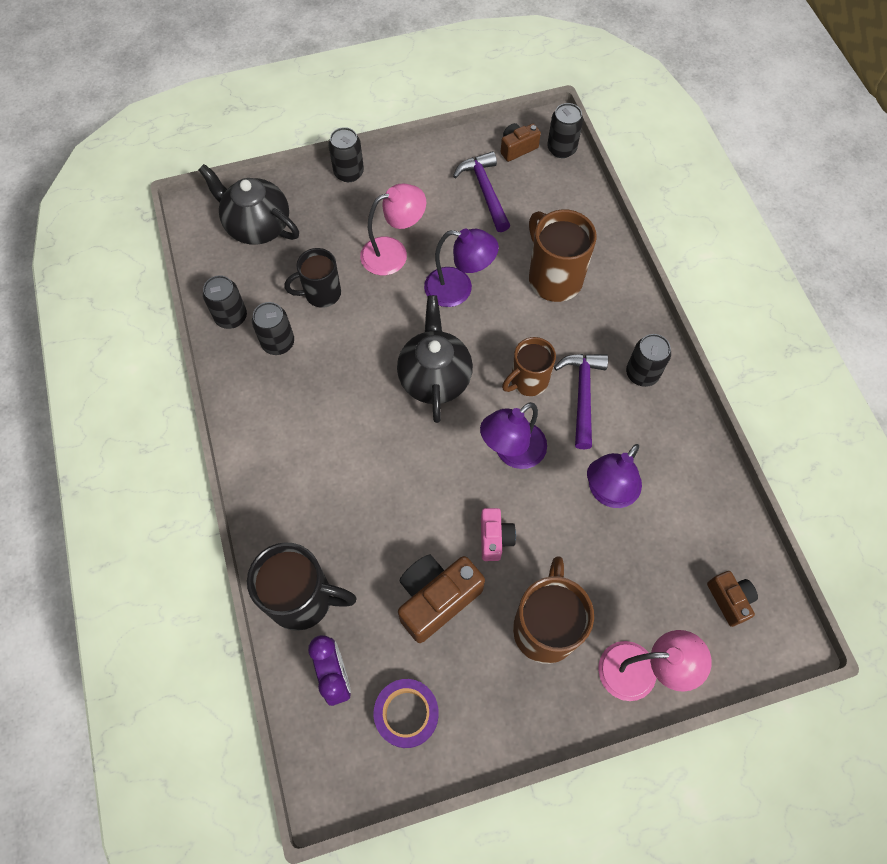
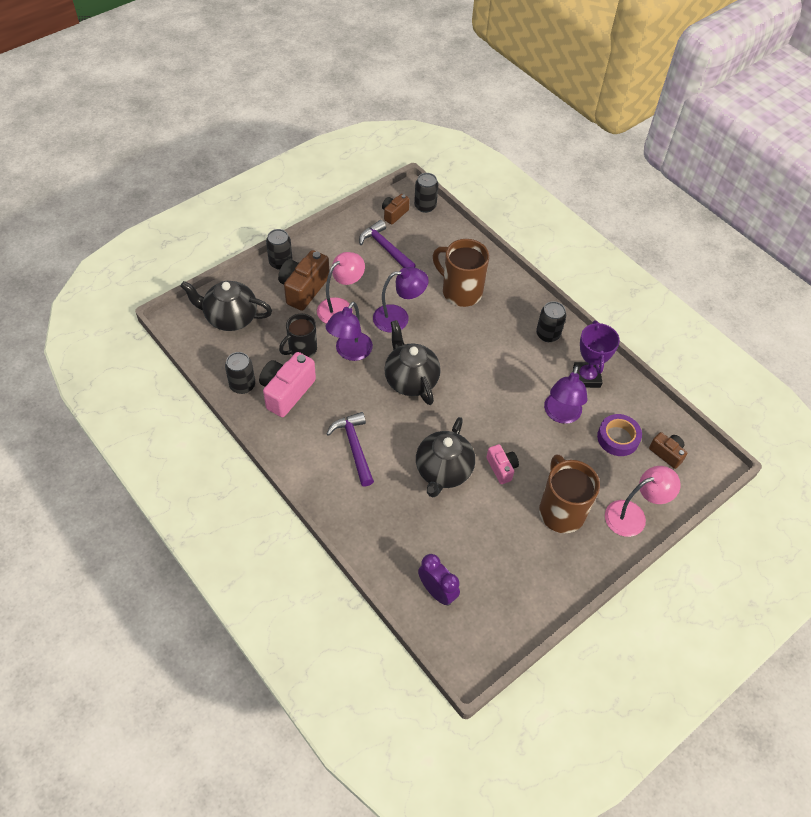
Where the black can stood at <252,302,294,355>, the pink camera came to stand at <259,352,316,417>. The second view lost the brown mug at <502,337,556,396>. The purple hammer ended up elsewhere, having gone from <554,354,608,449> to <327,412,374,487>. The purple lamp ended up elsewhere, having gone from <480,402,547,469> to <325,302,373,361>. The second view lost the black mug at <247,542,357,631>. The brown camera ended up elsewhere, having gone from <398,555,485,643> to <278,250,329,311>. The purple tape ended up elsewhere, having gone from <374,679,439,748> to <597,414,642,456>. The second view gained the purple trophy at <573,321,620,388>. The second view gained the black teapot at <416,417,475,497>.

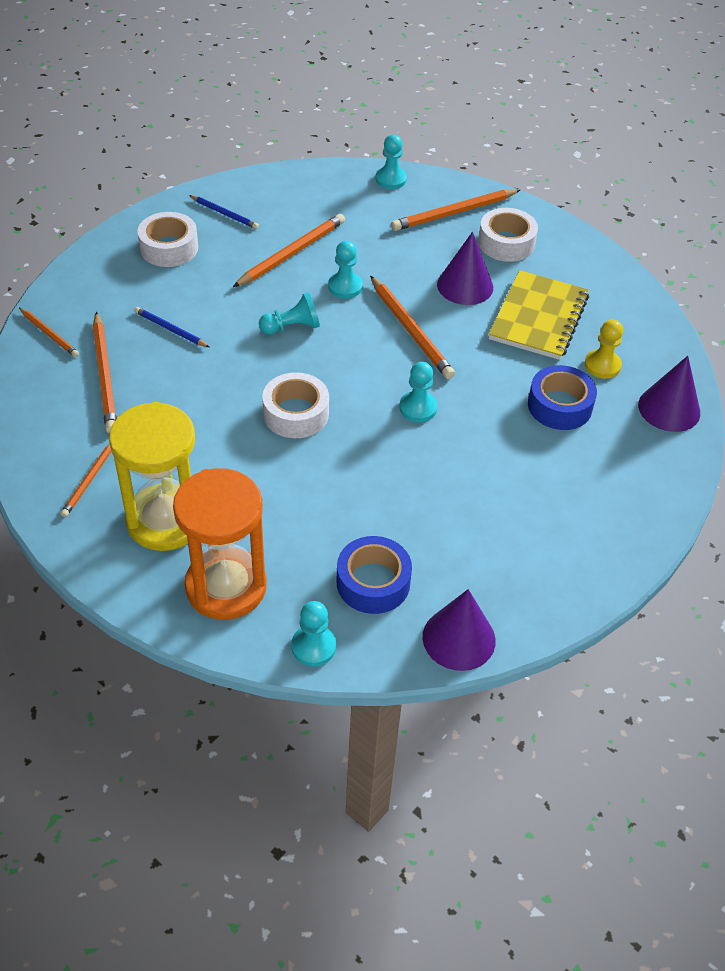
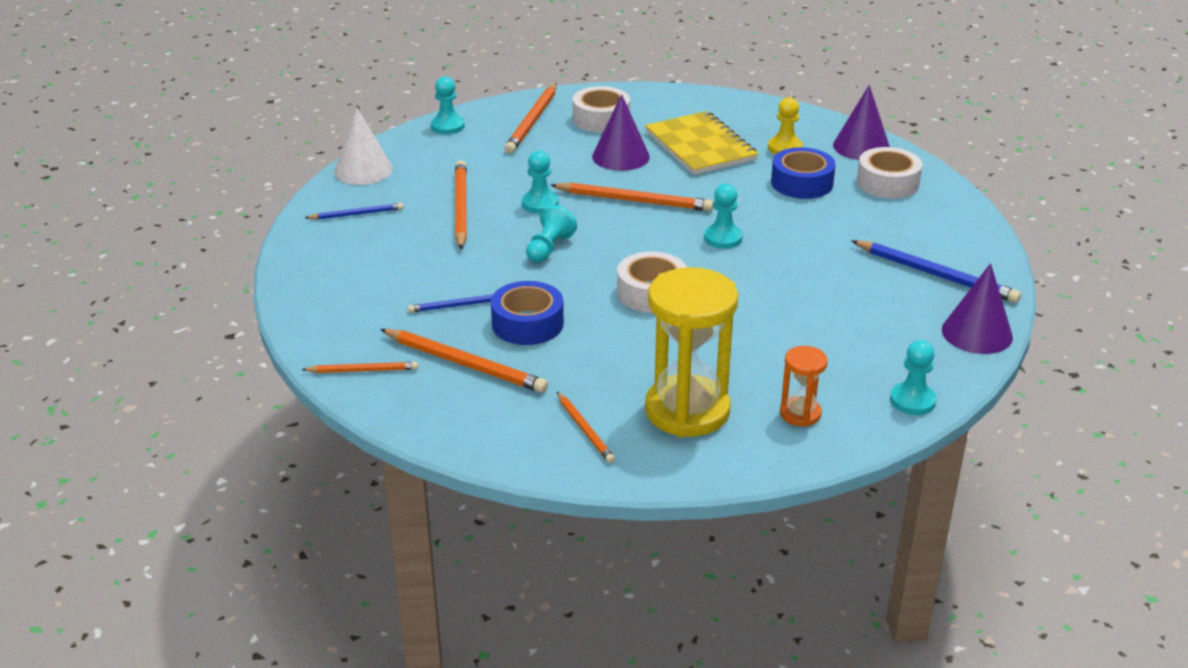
The white tape ended up elsewhere, having gone from <137,212,198,267> to <857,147,922,198>. The size of the orange hourglass at <173,468,267,620> changed by a factor of 0.48. The blue tape ended up elsewhere, having gone from <336,536,412,614> to <491,281,564,345>. The second view gained the white cone at <334,108,393,185>. The second view gained the blue pencil at <851,240,1021,303>.

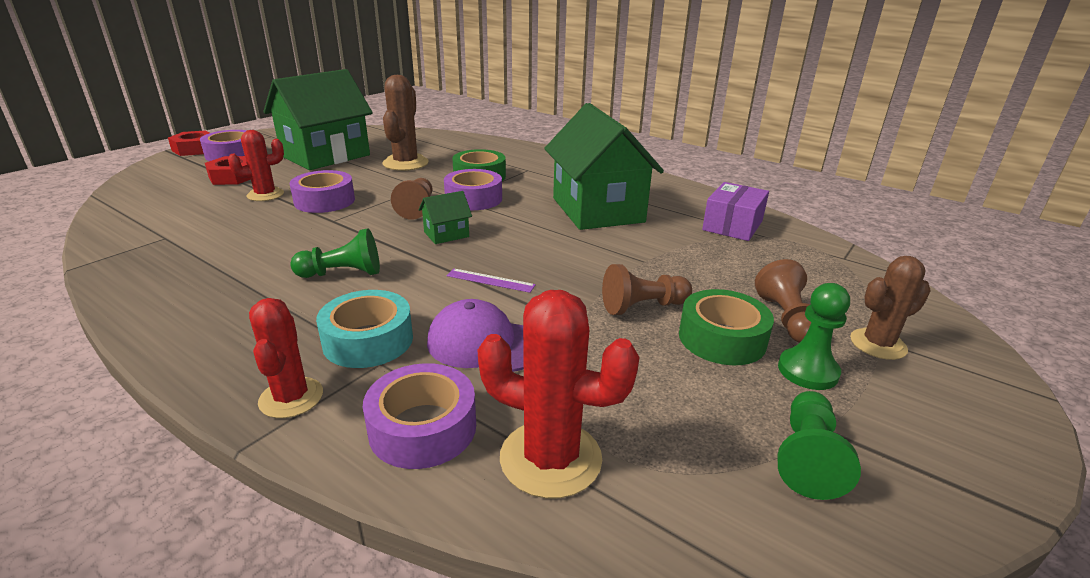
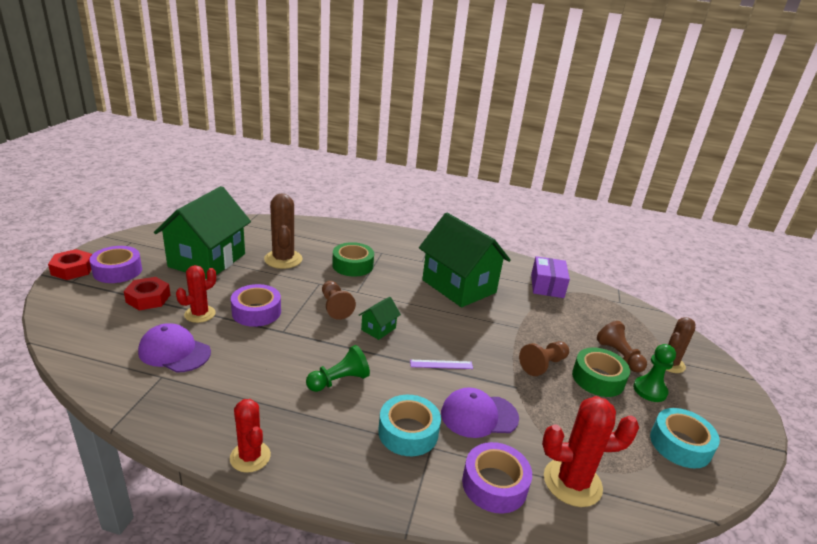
The second view lost the purple tape at <444,169,502,210>. The red cactus ended up elsewhere, having gone from <249,298,323,418> to <230,399,271,473>. Where the green pawn stood at <777,391,861,500>, the turquoise tape came to stand at <650,408,720,468>. The second view gained the purple cap at <138,323,211,373>.

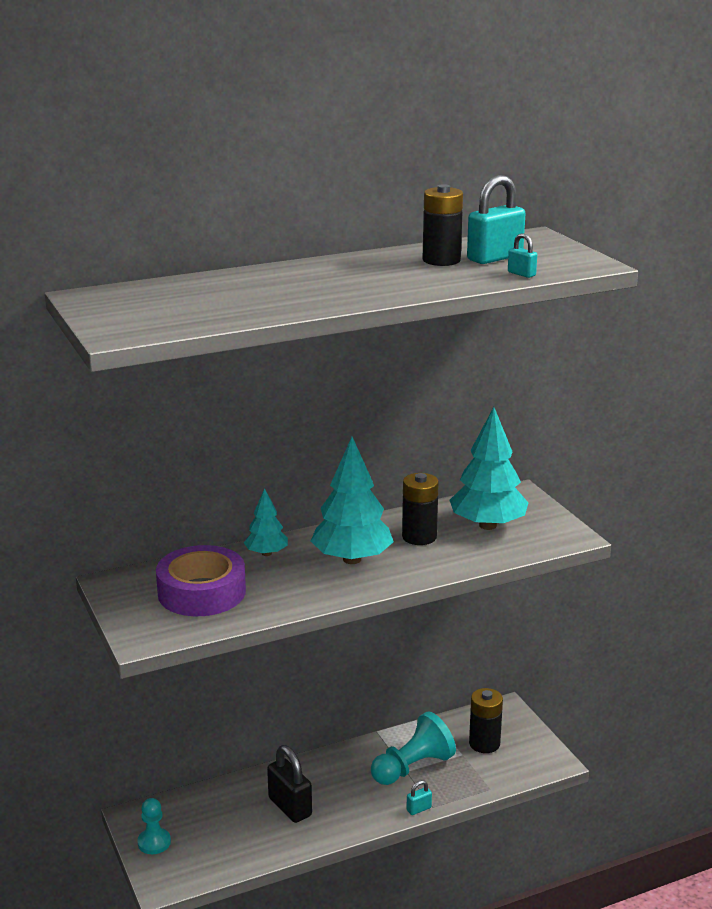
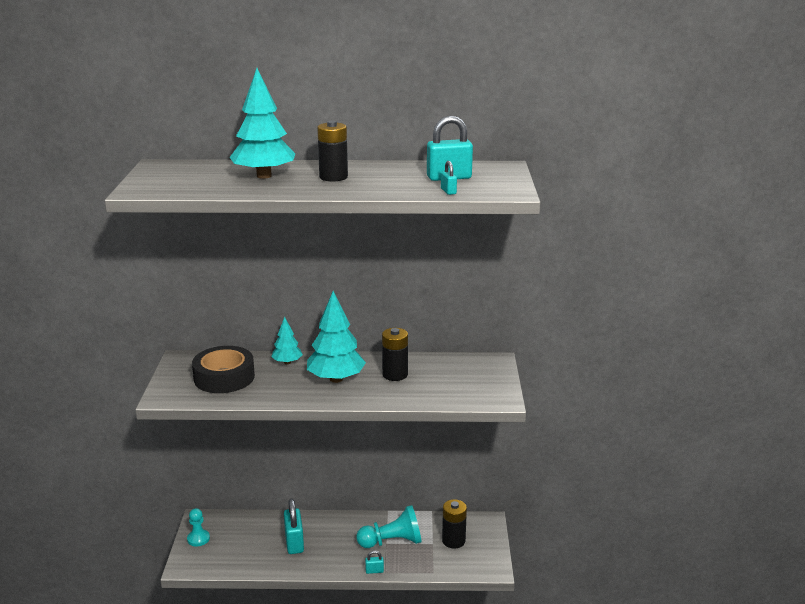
The black battery ended up elsewhere, having gone from <423,184,463,266> to <317,121,348,182>. The turquoise tree ended up elsewhere, having gone from <450,407,528,530> to <230,68,295,179>. What was the purple tape at <156,545,246,616> turned into the black tape at <192,346,255,393>. What was the black padlock at <267,745,312,823> turned into the turquoise padlock at <284,499,304,554>.

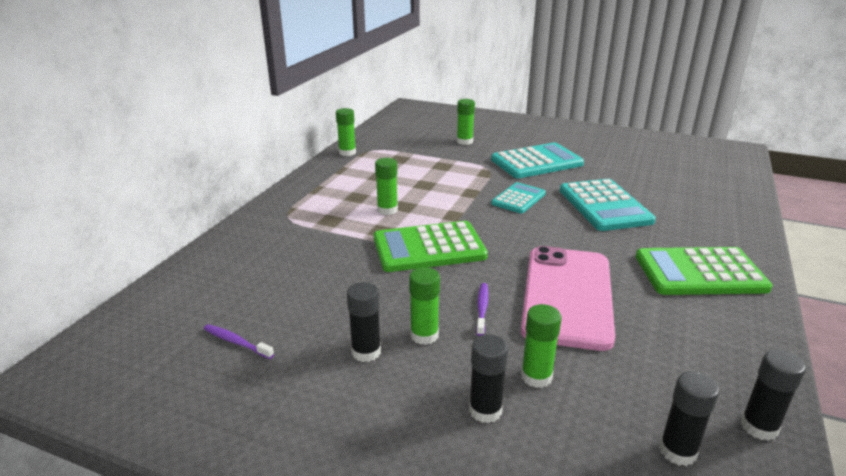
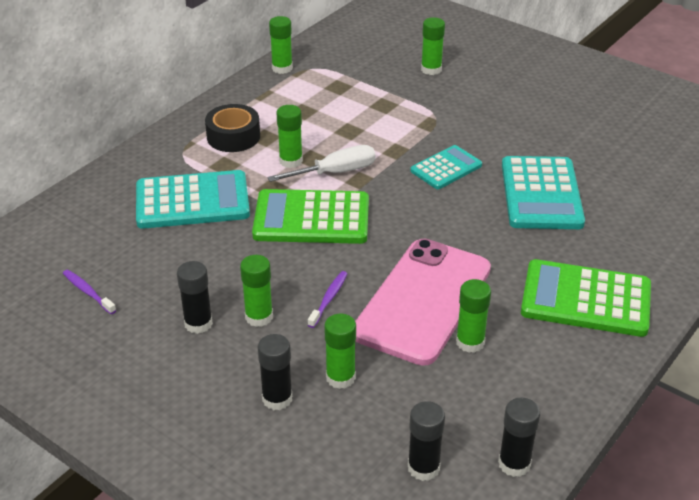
The turquoise calculator ended up elsewhere, having gone from <491,143,584,178> to <136,170,250,229>. The second view gained the black tape at <205,104,260,152>. The second view gained the white screwdriver at <267,145,376,182>. The second view gained the green glue stick at <456,279,491,353>.

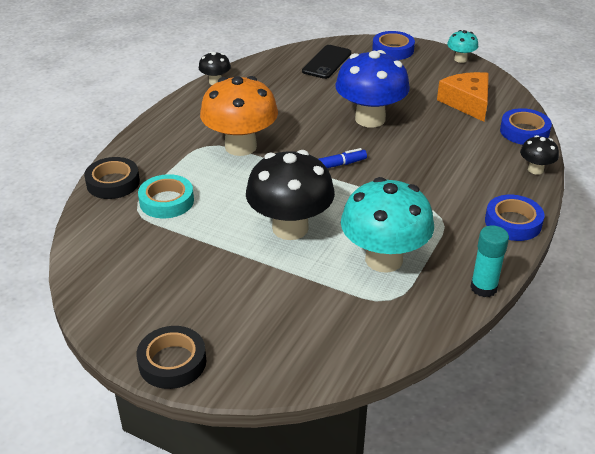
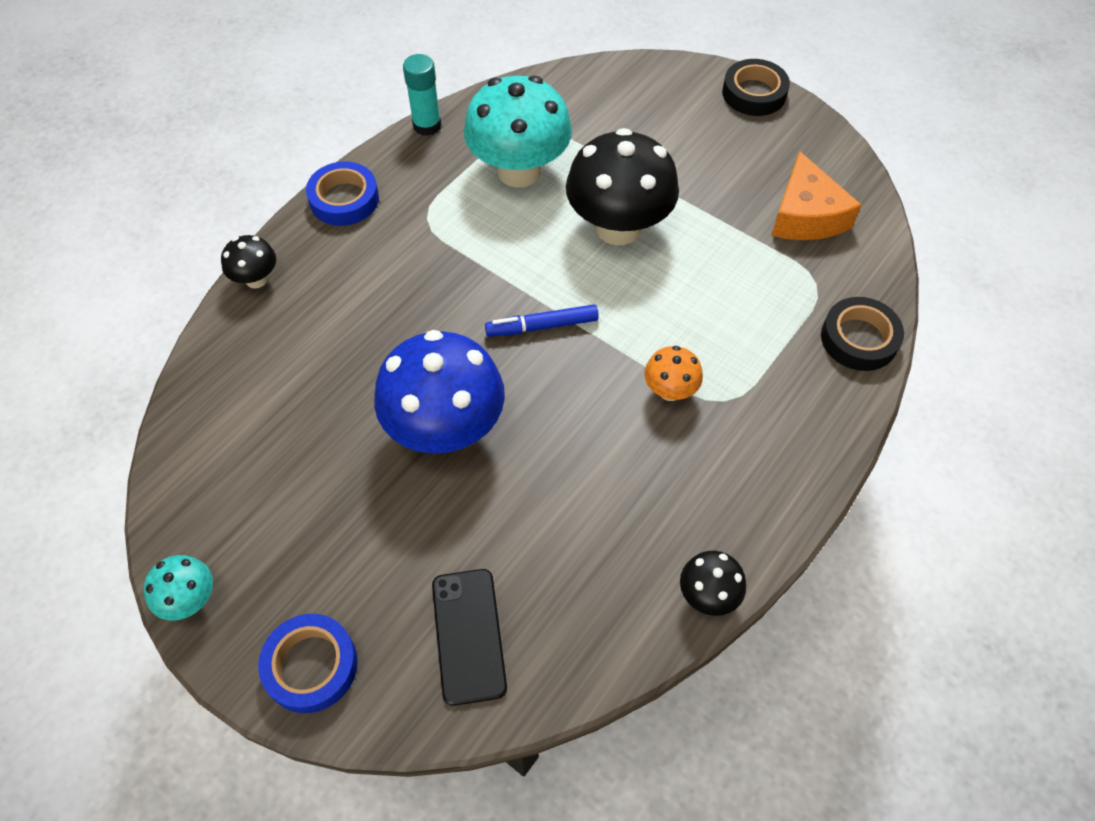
The black phone at <302,45,351,79> ended up facing another way, 45 degrees counterclockwise from before. The orange cheese ended up elsewhere, having gone from <437,72,489,122> to <771,151,861,240>. The size of the orange mushroom at <200,76,278,156> changed by a factor of 0.47. The second view lost the blue tape at <500,108,552,145>. The second view lost the turquoise tape at <138,174,194,218>.

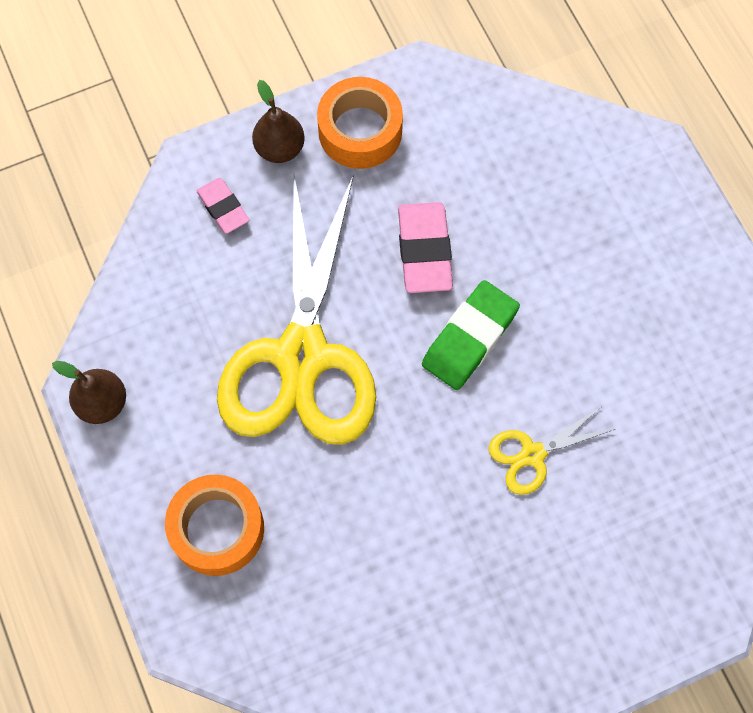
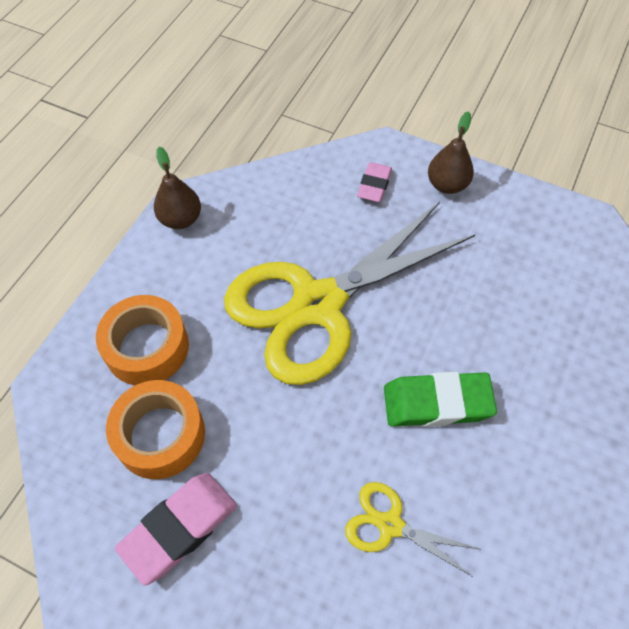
The orange tape ended up elsewhere, having gone from <317,77,403,169> to <106,380,205,479>. The pink eraser ended up elsewhere, having gone from <398,202,453,293> to <115,473,237,585>.

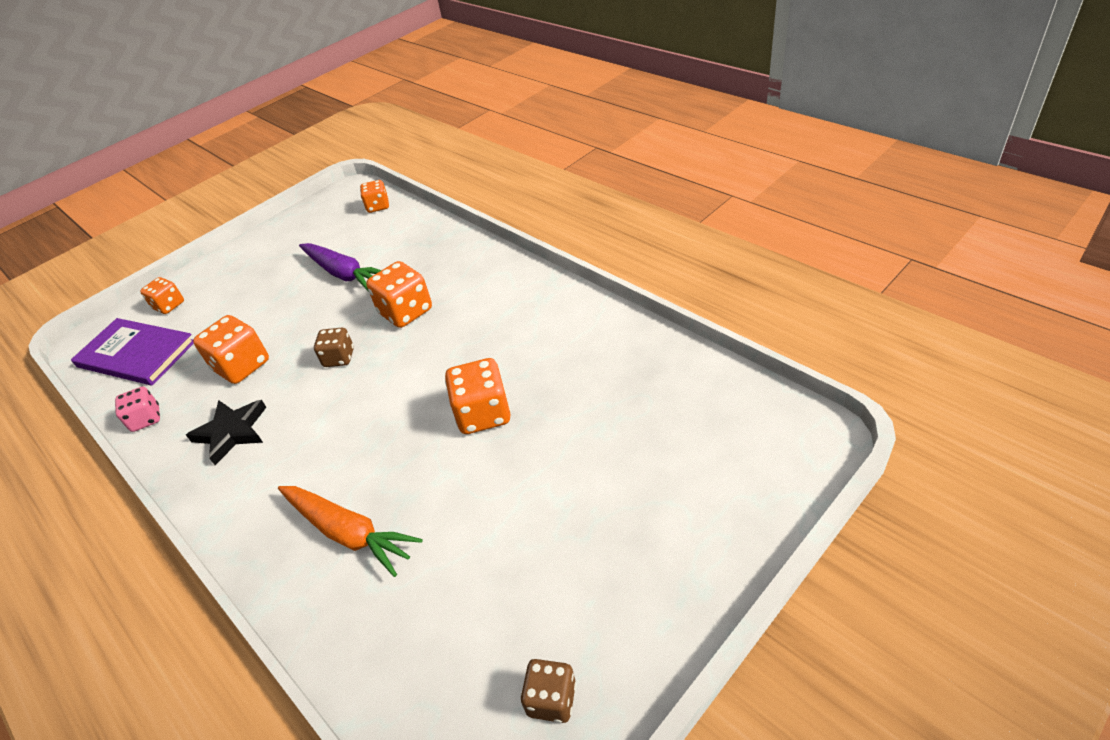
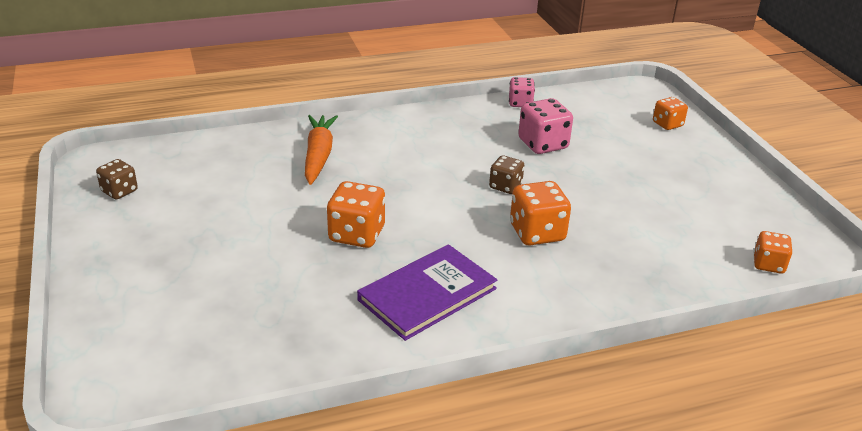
The second view lost the purple carrot at <299,243,381,292>. What was the orange dice at <193,315,269,384> turned into the pink dice at <518,98,573,154>. The purple book ended up elsewhere, having gone from <71,318,194,386> to <357,244,497,341>. The second view lost the black star at <186,400,266,465>. The orange carrot at <278,486,423,577> ended up facing another way, 120 degrees clockwise from before.

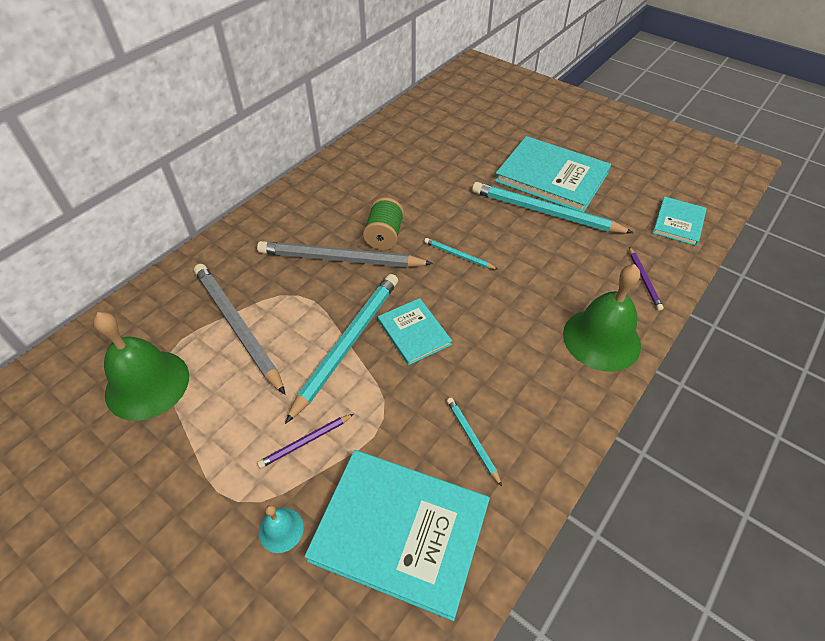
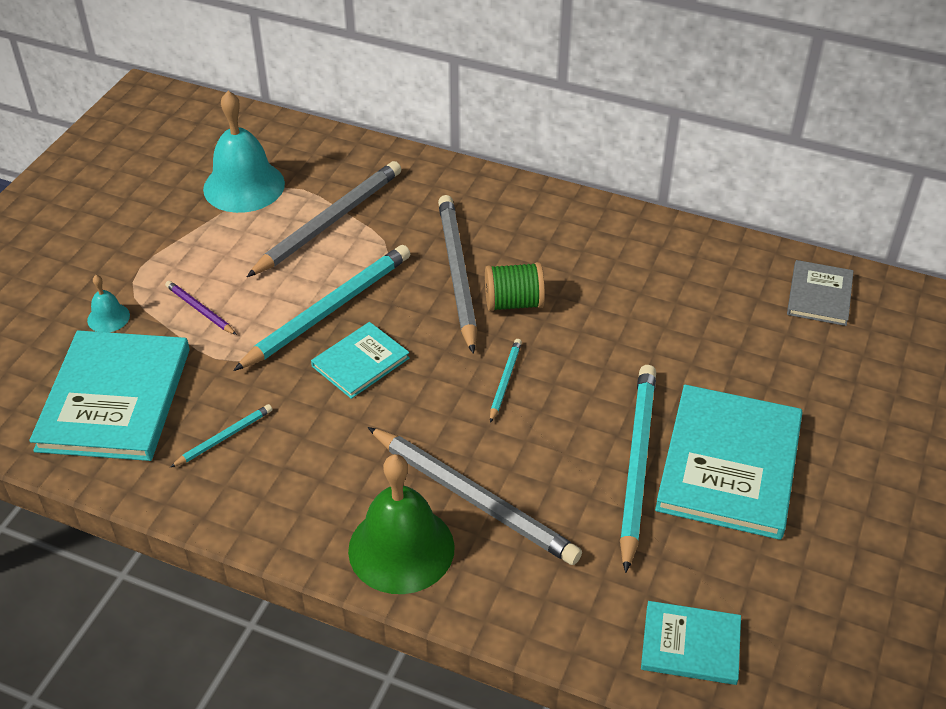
The second view lost the purple pencil at <629,247,664,311>. The turquoise pencil at <285,274,398,424> ended up facing another way, 60 degrees counterclockwise from before. What was the green bell at <93,312,189,421> turned into the turquoise bell at <203,91,285,213>. The second view gained the grey book at <787,260,854,326>. The second view gained the grey pencil at <367,427,582,565>.

